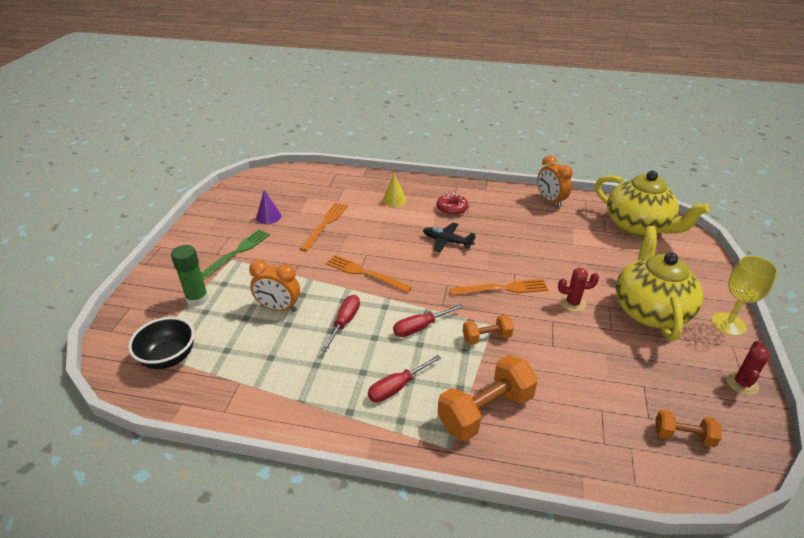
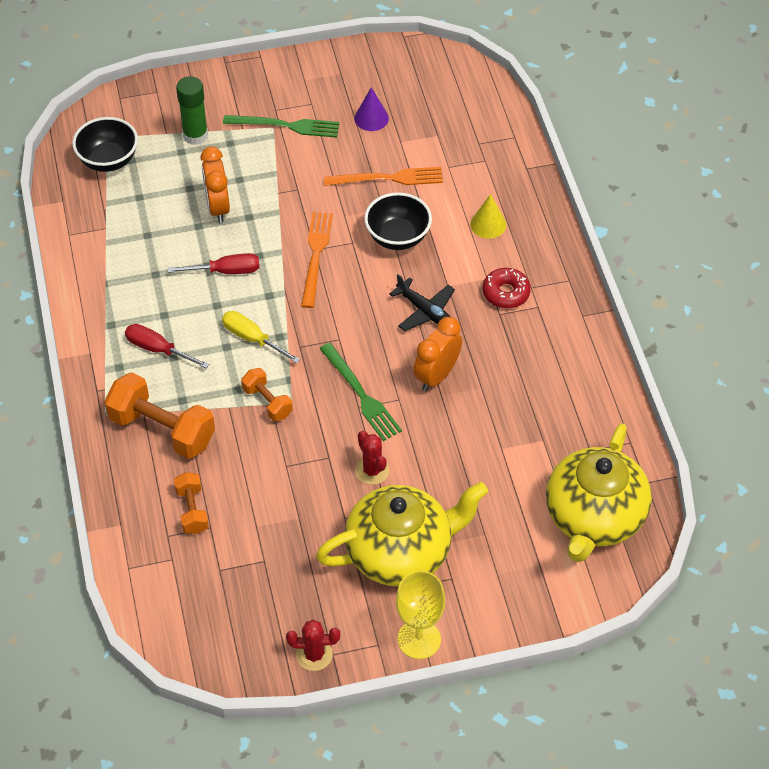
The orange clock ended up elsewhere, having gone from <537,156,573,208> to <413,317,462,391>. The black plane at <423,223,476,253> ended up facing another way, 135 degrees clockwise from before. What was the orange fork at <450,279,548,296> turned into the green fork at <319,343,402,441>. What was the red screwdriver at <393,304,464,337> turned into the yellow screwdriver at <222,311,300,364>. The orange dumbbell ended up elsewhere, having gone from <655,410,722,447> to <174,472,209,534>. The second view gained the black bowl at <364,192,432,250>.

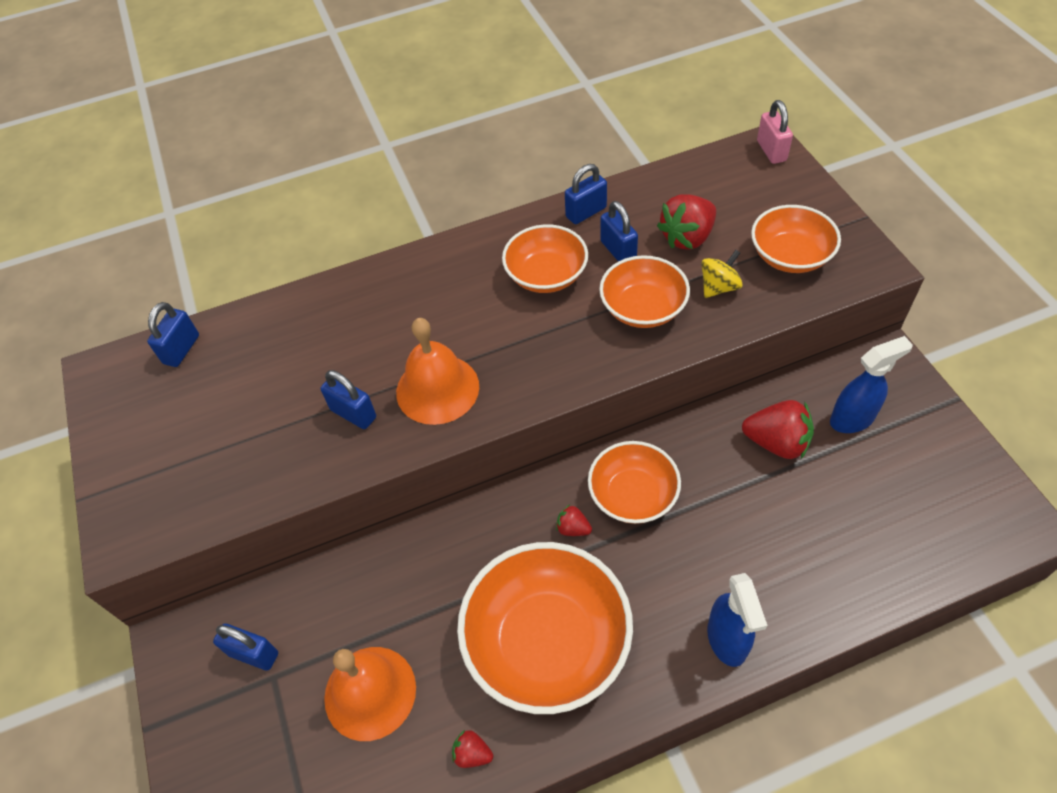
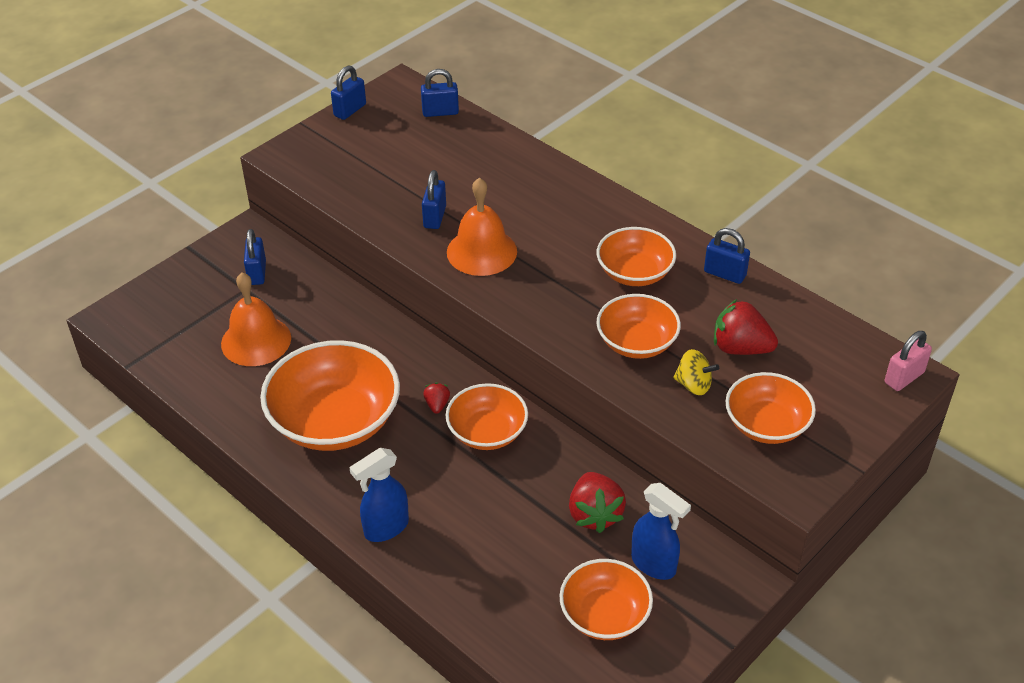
The blue padlock ended up elsewhere, having gone from <600,201,638,261> to <331,66,366,120>. The second view lost the red strawberry at <452,730,493,768>. The second view gained the orange bowl at <560,559,653,640>.

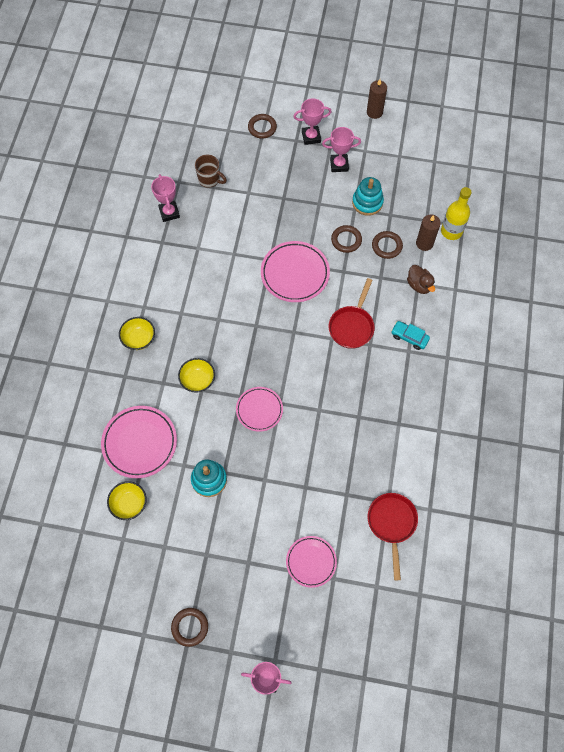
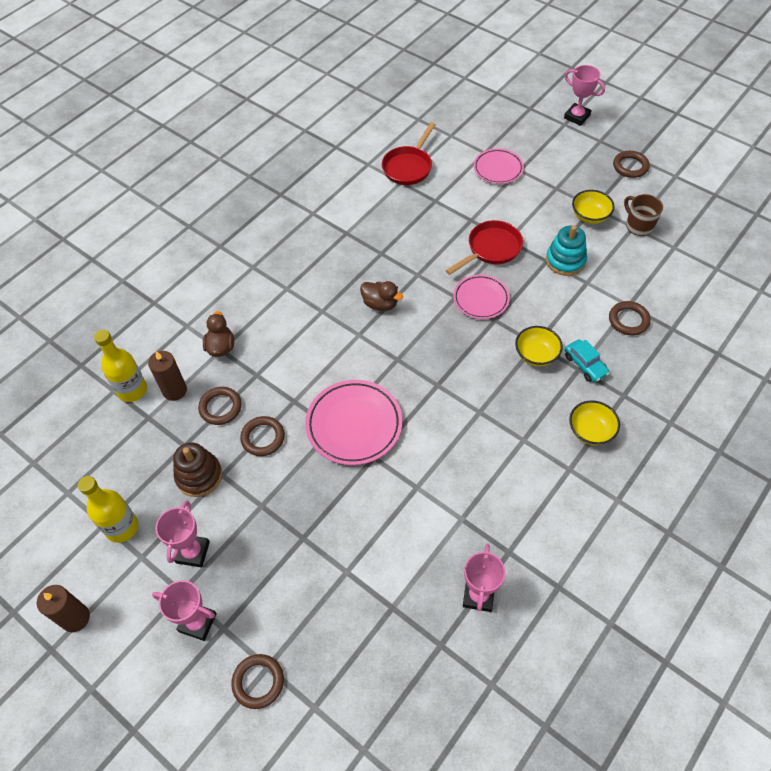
The pink trophy at <322,127,361,172> ended up facing another way, 75 degrees clockwise from before. The brown mug ended up elsewhere, having gone from <195,155,227,188> to <624,194,663,236>. What was the turquoise stacking toy at <352,177,384,216> turned into the brown stacking toy at <173,442,222,497>. The red pan ended up elsewhere, having gone from <328,278,375,349> to <445,220,523,275>. The turquoise car ended up elsewhere, having gone from <391,321,430,350> to <565,339,610,382>. Where the pink plate stood at <101,406,177,478>, the brown ring came to stand at <609,301,651,336>. The yellow bowl ended up elsewhere, having gone from <107,481,147,520> to <572,190,615,224>. The second view gained the brown duck at <360,281,403,311>. The second view gained the yellow bottle at <78,476,138,543>.

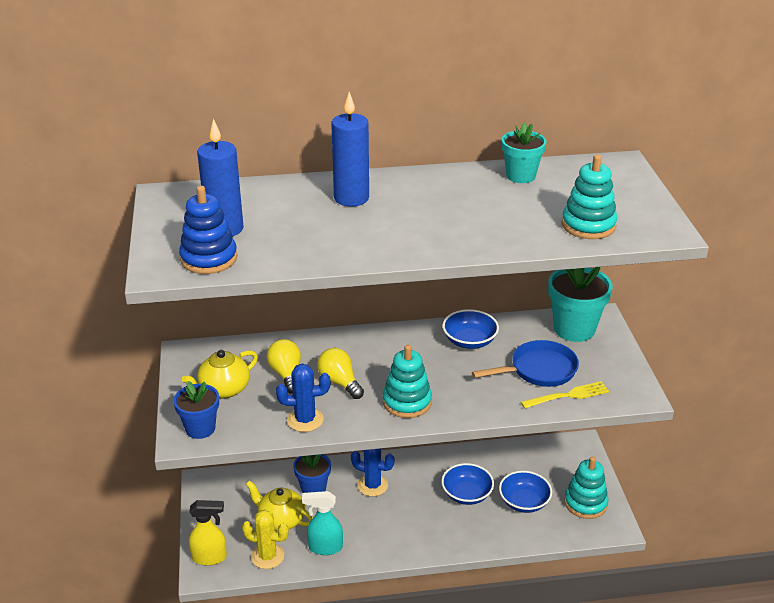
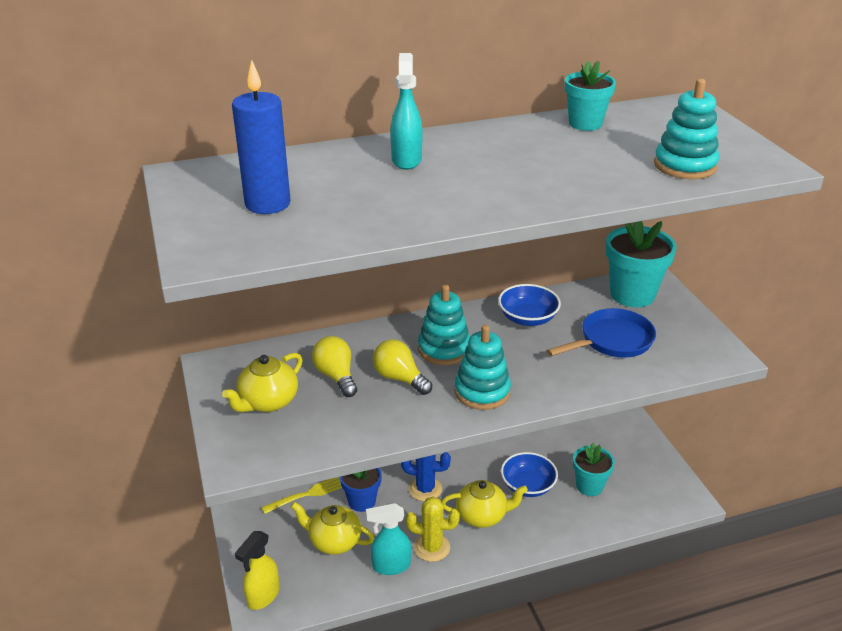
Where the blue candle stood at <331,92,369,207>, the turquoise spray bottle came to stand at <390,53,422,170>. The second view lost the blue stacking toy at <179,186,237,274>. The second view lost the blue cactus at <276,364,330,432>. The second view lost the blue flower pot at <173,381,219,439>. The yellow fork ended up elsewhere, having gone from <521,381,609,409> to <261,477,342,514>. The turquoise stacking toy ended up elsewhere, having gone from <564,456,609,519> to <418,284,470,365>. Where the blue bowl stood at <499,471,552,513>, the turquoise flower pot came to stand at <573,443,615,496>. The yellow spray bottle at <189,500,227,566> ended up facing another way, 135 degrees clockwise from before. The yellow cactus ended up elsewhere, having gone from <242,510,289,569> to <405,497,460,562>. The second view gained the yellow teapot at <441,480,528,528>.

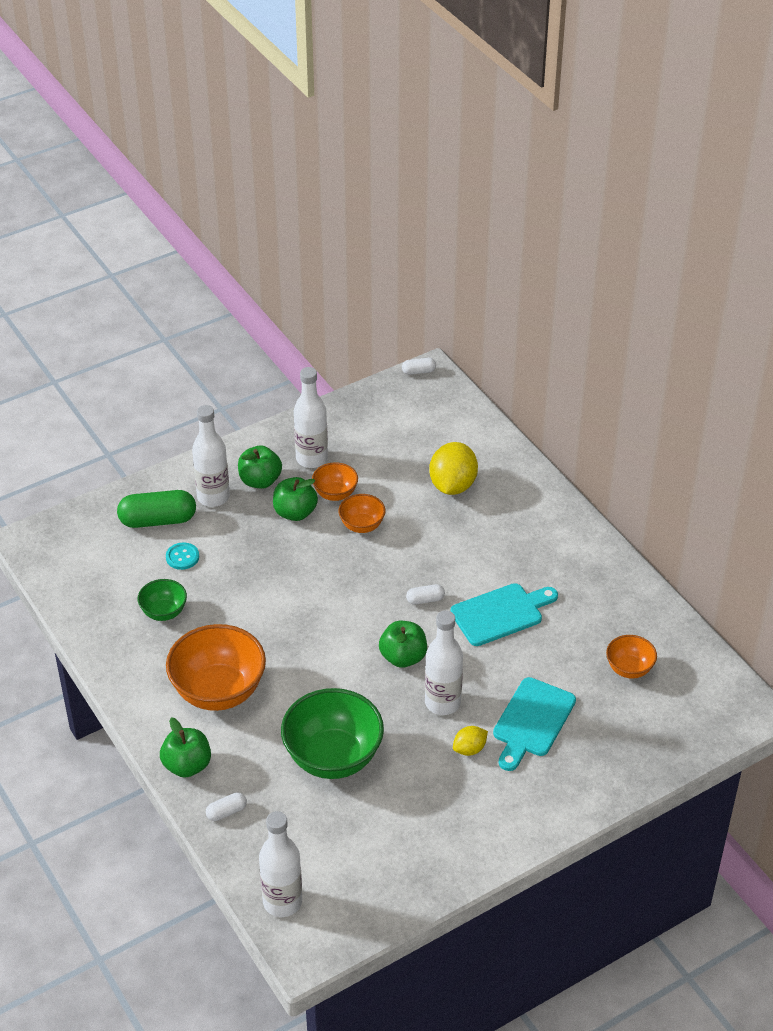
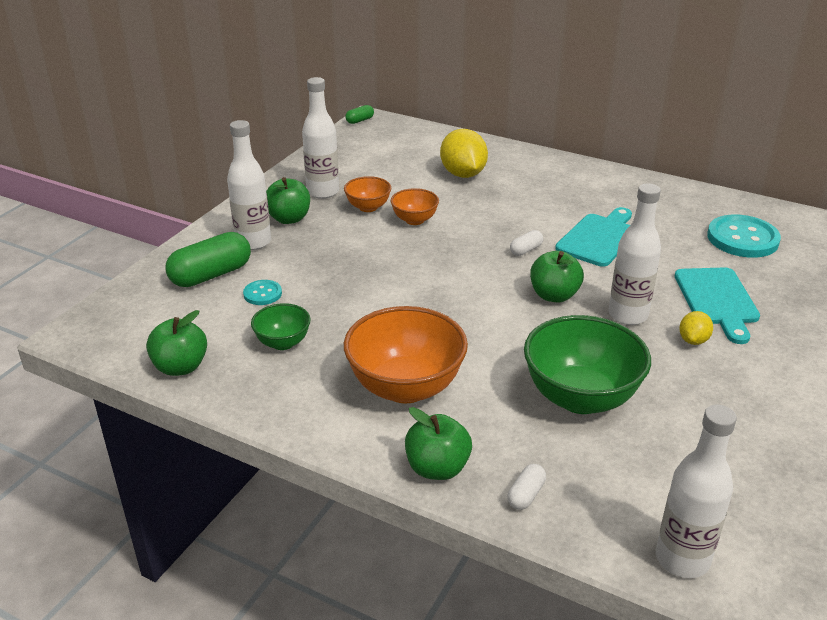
What was the white capsule at <402,358,436,375> turned into the green capsule at <345,105,374,124>. The green apple ended up elsewhere, having gone from <273,477,318,521> to <146,310,207,376>. Where the orange bowl stood at <606,635,657,679>, the turquoise button came to stand at <707,214,781,258>.

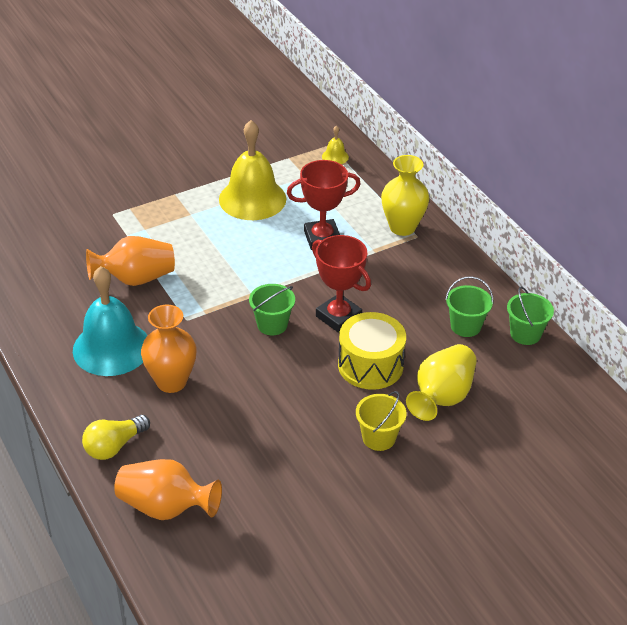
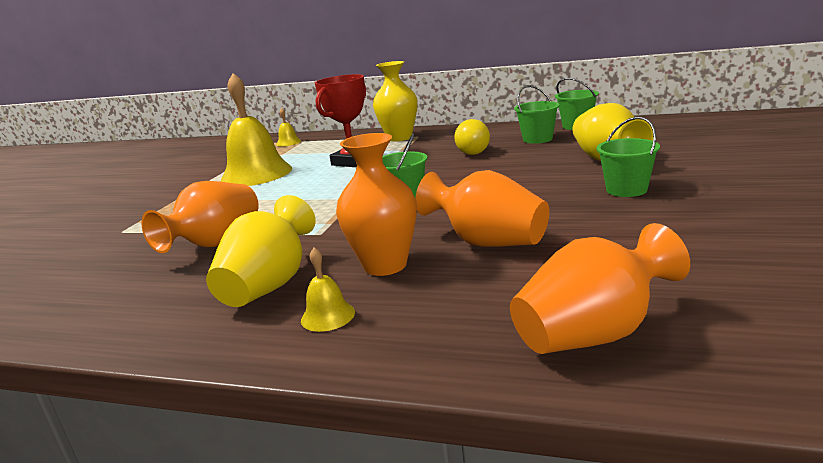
The second view lost the red trophy at <312,235,371,333>. Where the turquoise bell stood at <73,266,147,376>, the yellow vase came to stand at <206,195,316,307>. The second view lost the yellow drum at <338,312,406,390>. What was the yellow bucket at <356,391,407,451> turned into the green bucket at <596,117,660,197>. The yellow light bulb ended up elsewhere, having gone from <82,415,150,460> to <454,119,490,155>. The second view gained the orange vase at <415,170,549,247>. The second view gained the yellow bell at <301,248,355,332>.

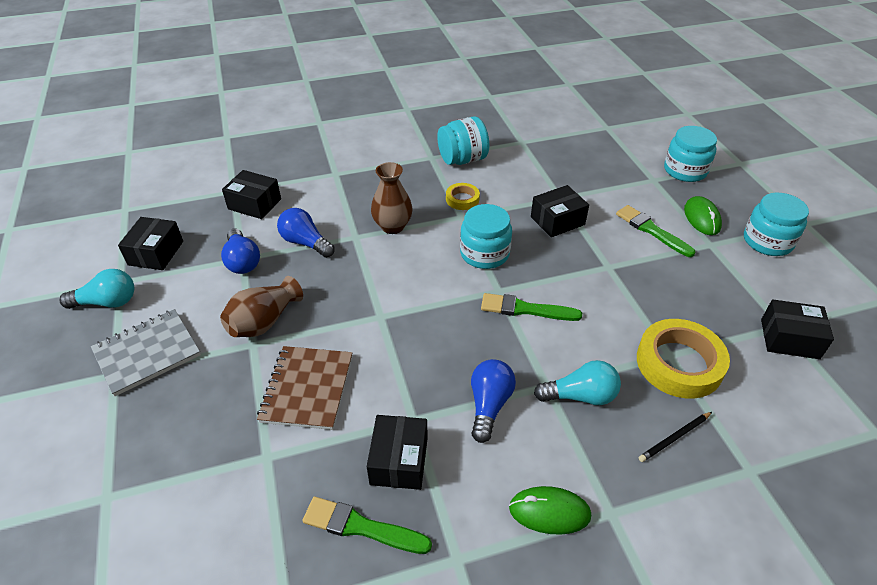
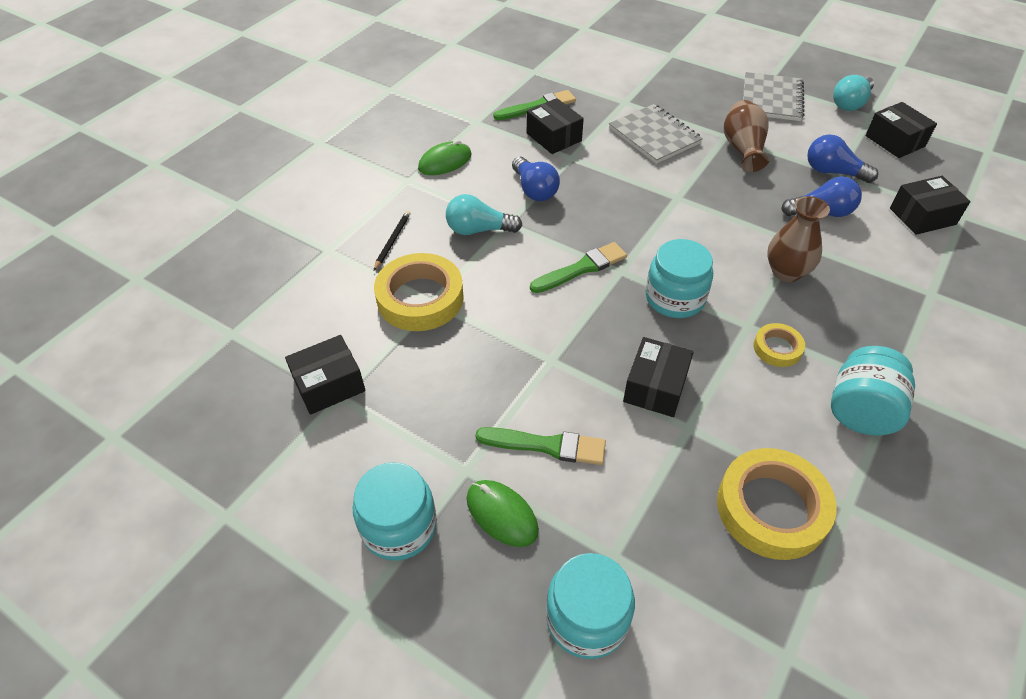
What was the brown notebook at <257,346,352,430> turned into the grey notebook at <609,104,703,164>. The turquoise light bulb at <534,360,621,405> ended up facing another way, 45 degrees clockwise from before. The second view gained the yellow tape at <717,448,837,560>.

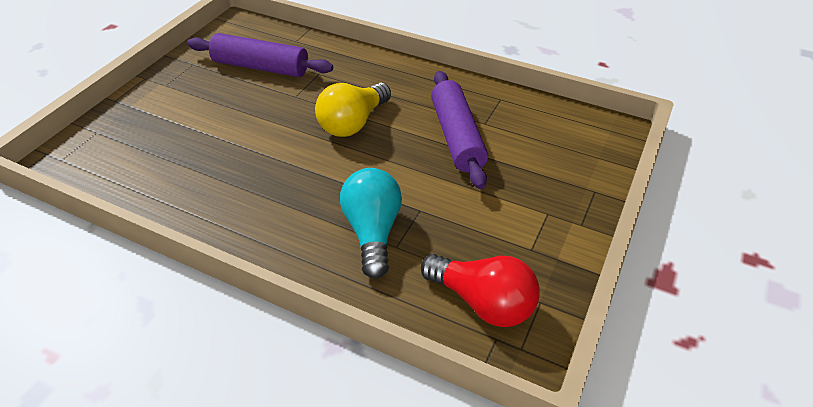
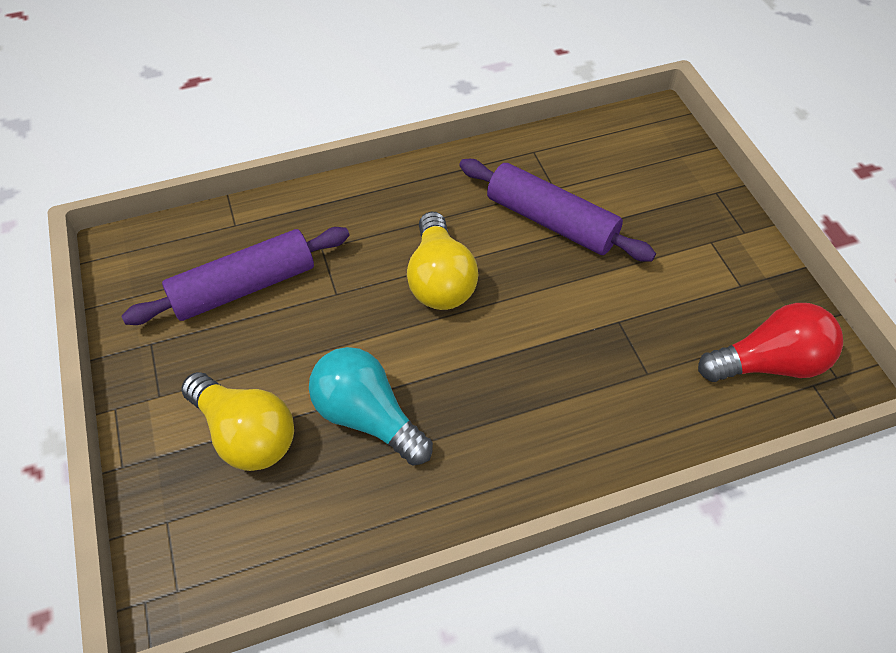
The turquoise light bulb ended up elsewhere, having gone from <340,168,402,279> to <309,347,433,465>. The second view gained the yellow light bulb at <181,372,294,471>.

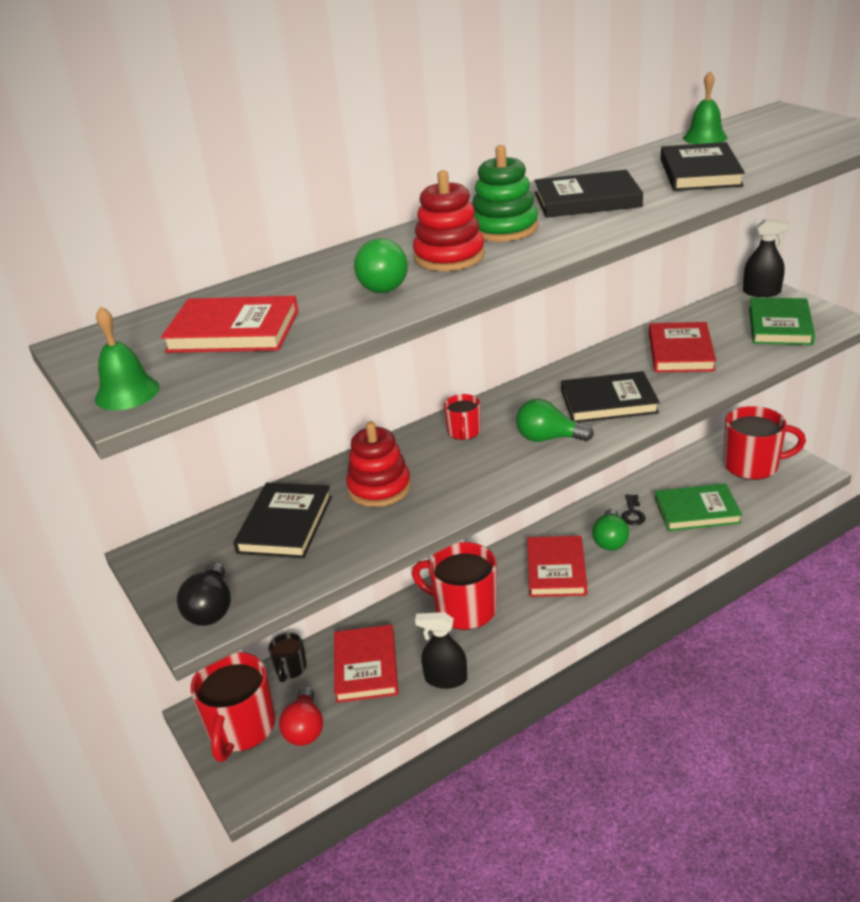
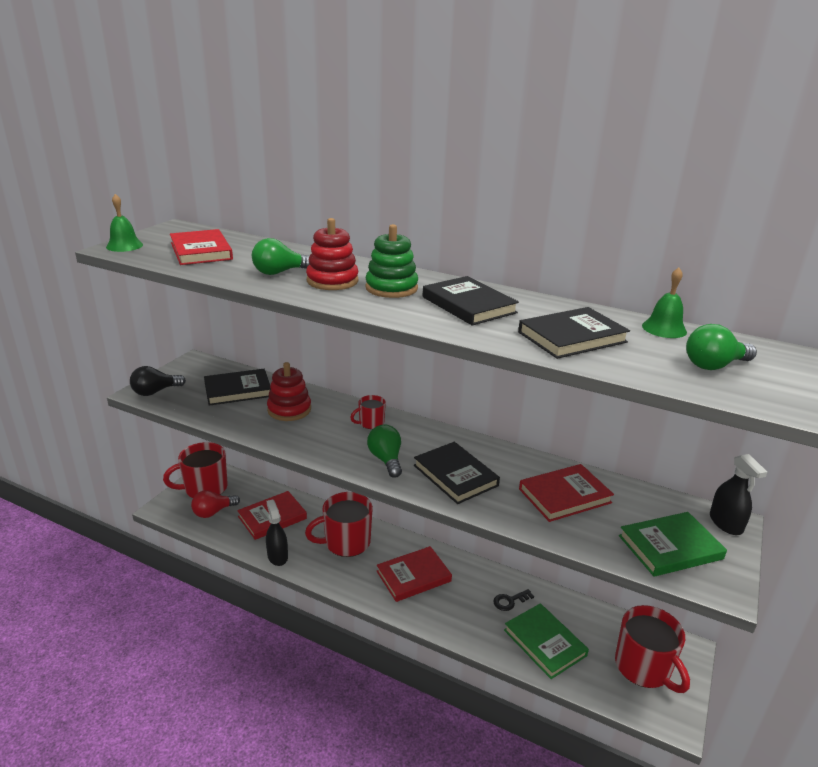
The green light bulb ended up elsewhere, having gone from <592,509,629,551> to <686,324,757,370>. The red mug at <412,542,497,630> ended up facing another way, 105 degrees counterclockwise from before. The second view lost the black mug at <268,633,307,682>.

